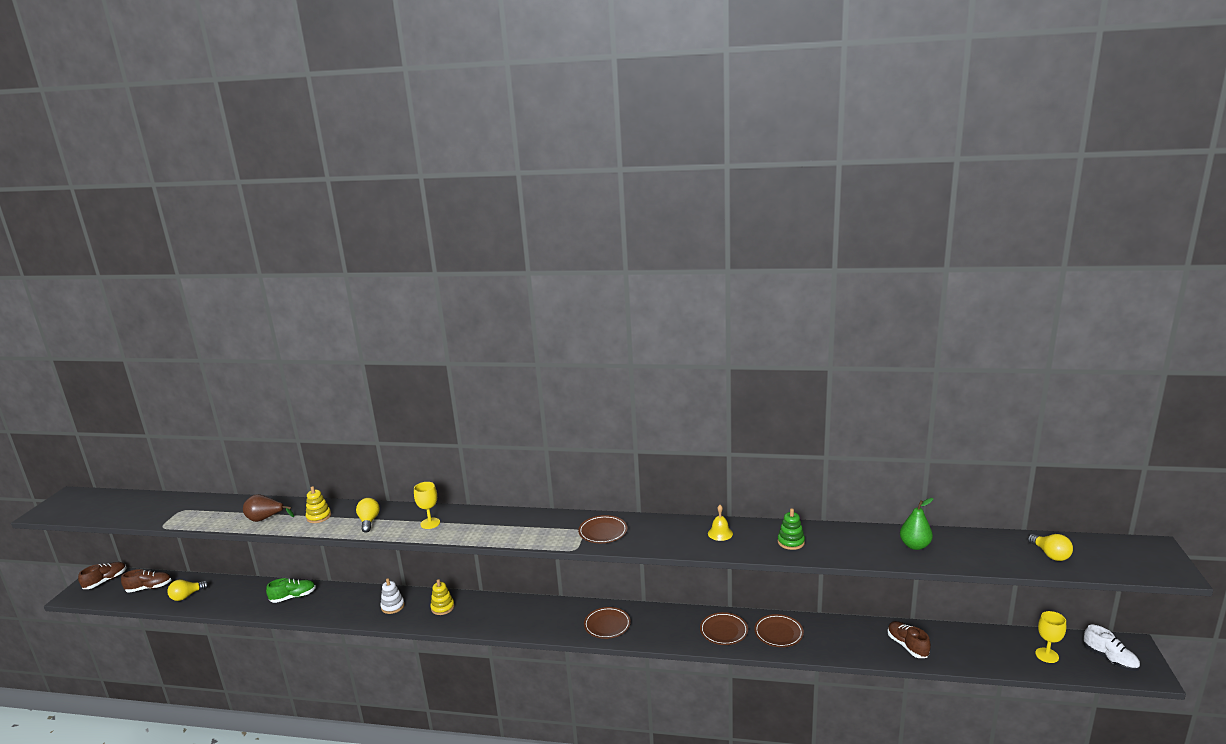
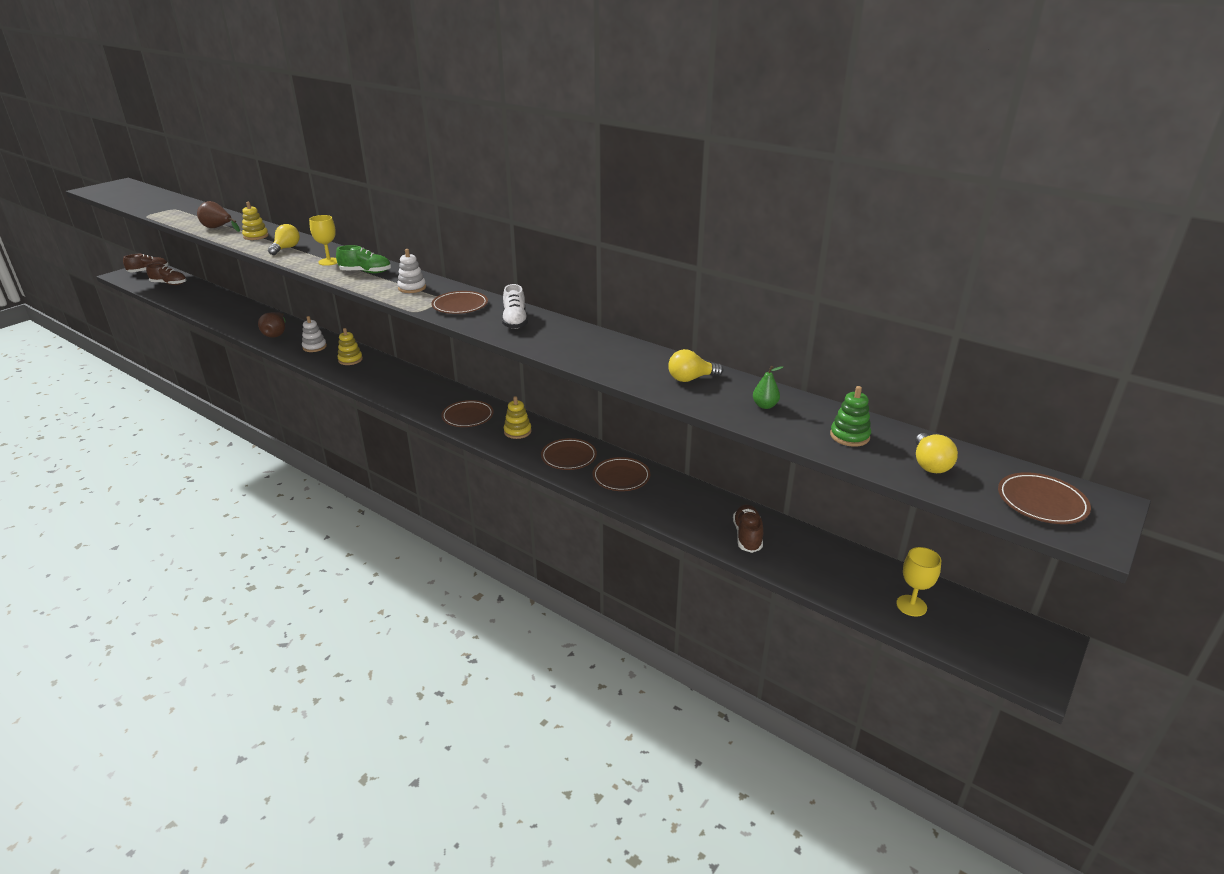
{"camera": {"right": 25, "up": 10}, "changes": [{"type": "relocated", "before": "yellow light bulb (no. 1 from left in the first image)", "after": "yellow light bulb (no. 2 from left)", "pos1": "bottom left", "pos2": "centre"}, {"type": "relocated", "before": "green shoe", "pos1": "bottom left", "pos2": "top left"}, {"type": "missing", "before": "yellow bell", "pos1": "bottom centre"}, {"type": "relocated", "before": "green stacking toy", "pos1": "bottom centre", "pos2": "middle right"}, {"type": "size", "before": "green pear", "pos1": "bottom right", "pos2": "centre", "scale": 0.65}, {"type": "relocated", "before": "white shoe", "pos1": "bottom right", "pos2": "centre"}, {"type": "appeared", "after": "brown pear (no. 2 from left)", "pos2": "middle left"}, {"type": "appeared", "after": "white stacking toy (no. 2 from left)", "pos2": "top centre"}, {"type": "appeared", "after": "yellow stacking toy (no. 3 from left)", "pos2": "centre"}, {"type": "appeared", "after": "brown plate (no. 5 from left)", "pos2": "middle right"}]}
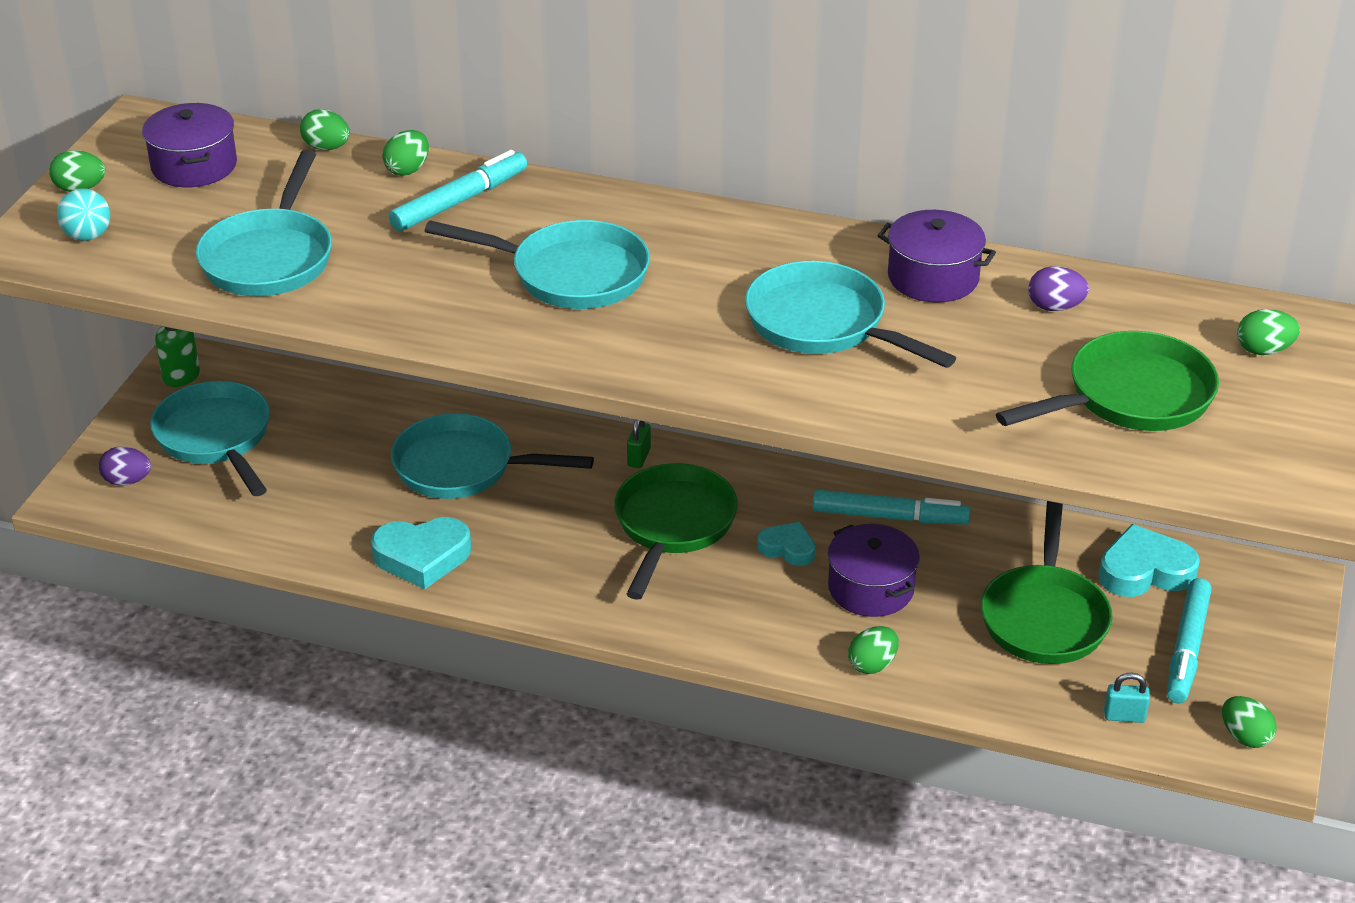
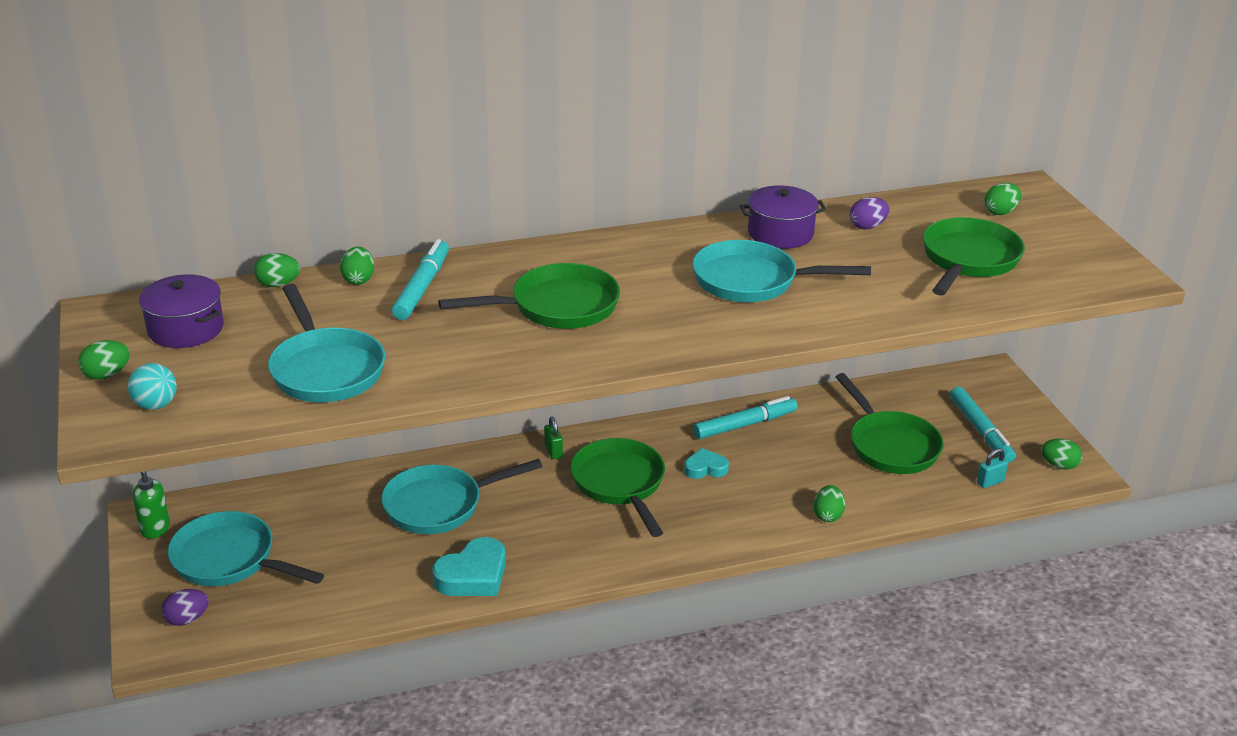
{"camera": {"right": -35, "up": -5}, "changes": [{"type": "colour", "before": "turquoise pan (no. 4 from left)", "after": "green pan (no. 1 from left)", "pos1": "top centre", "pos2": "centre"}, {"type": "missing", "before": "purple pot (no. 2 from left)", "pos1": "centre"}, {"type": "missing", "before": "turquoise heart (no. 3 from left)", "pos1": "middle right"}]}
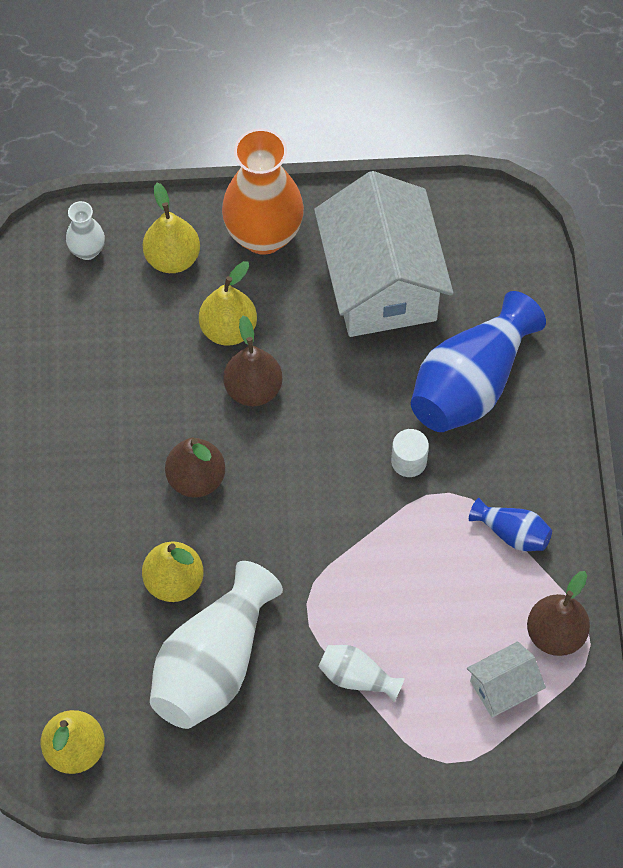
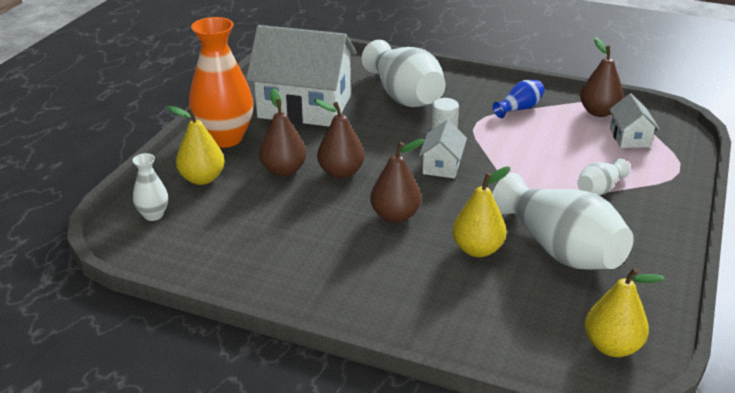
{"camera": {"right": -65, "up": -30}, "changes": [{"type": "colour", "before": "yellow pear (no. 4 from left)", "after": "brown pear (no. 1 from left)", "pos1": "centre", "pos2": "centre"}, {"type": "colour", "before": "blue vase (no. 1 from left)", "after": "white vase (no. 2 from left)", "pos1": "middle right", "pos2": "top centre"}, {"type": "appeared", "after": "white house (no. 2 from left)", "pos2": "centre"}]}
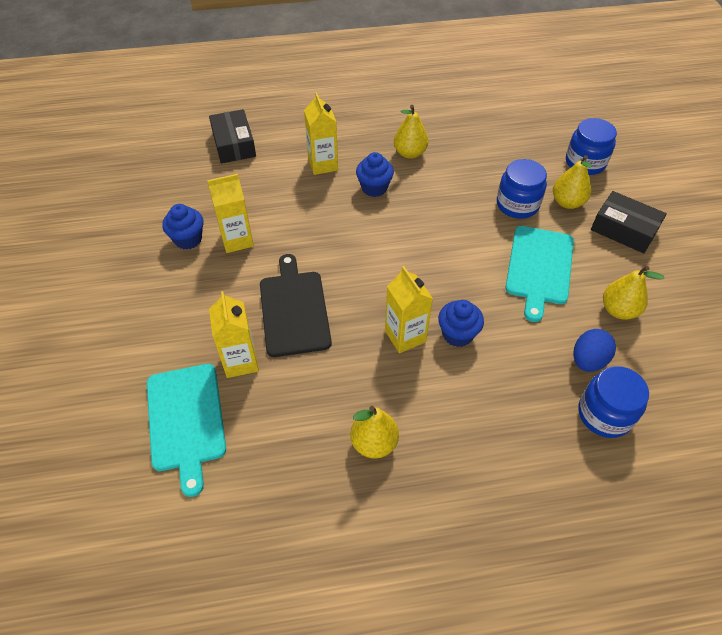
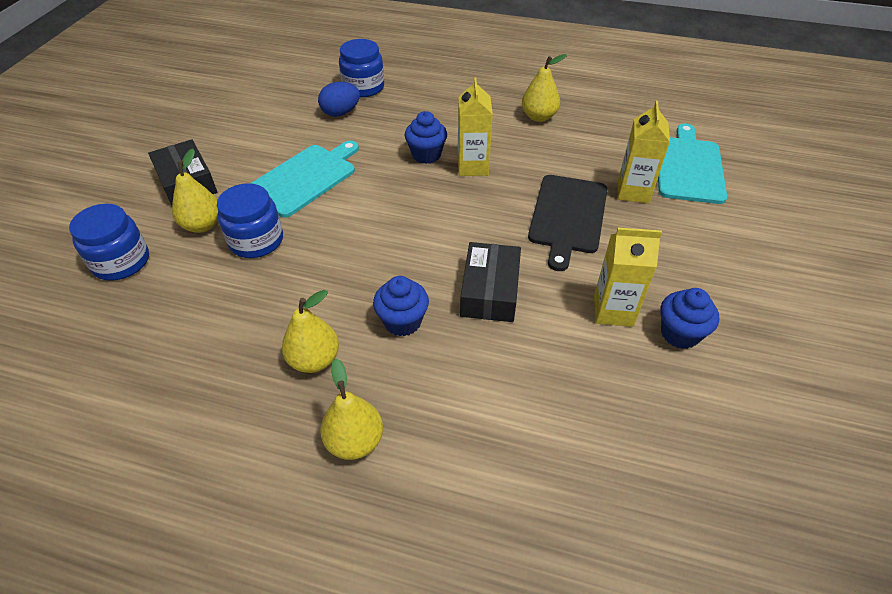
{"camera": {"right": -155, "up": -5}, "changes": [{"type": "relocated", "before": "black box (no. 1 from left in the first image)", "after": "black box (no. 2 from left)", "pos1": "top left", "pos2": "centre"}, {"type": "missing", "before": "yellow carton (no. 3 from left)", "pos1": "top centre"}, {"type": "relocated", "before": "yellow pear (no. 4 from left in the first image)", "after": "yellow pear (no. 3 from left)", "pos1": "middle right", "pos2": "bottom centre"}]}
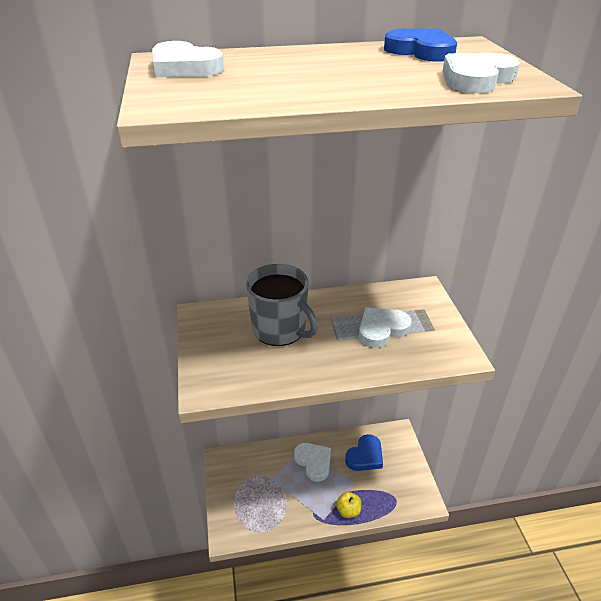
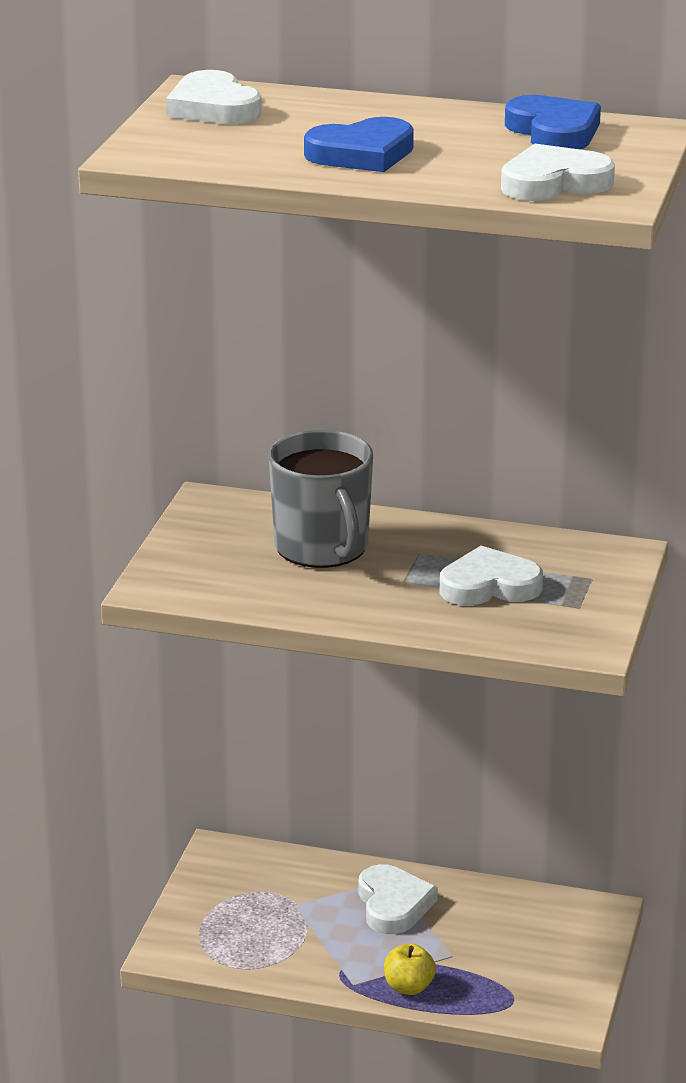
{"camera": {"right": 25, "up": -10}, "changes": [{"type": "relocated", "before": "blue heart (no. 1 from left)", "pos1": "bottom centre", "pos2": "top centre"}]}
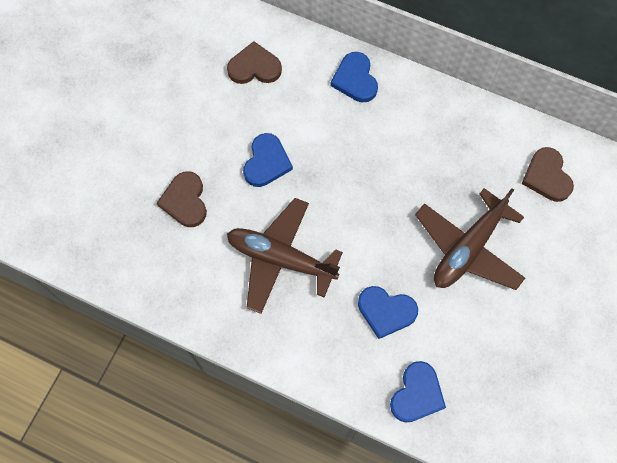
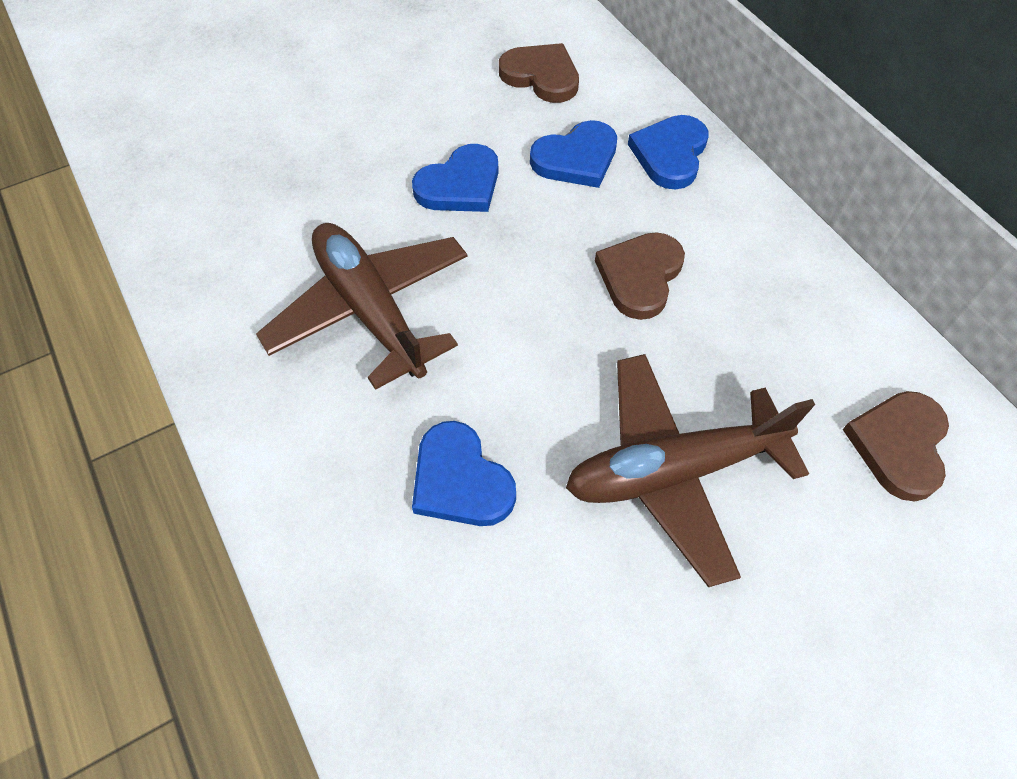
{"camera": {"right": 35, "up": -10}, "changes": [{"type": "relocated", "before": "brown heart (no. 1 from left in the first image)", "after": "brown heart (no. 2 from left)", "pos1": "middle left", "pos2": "centre"}, {"type": "relocated", "before": "blue heart (no. 4 from left in the first image)", "after": "blue heart (no. 3 from left)", "pos1": "bottom right", "pos2": "top centre"}]}
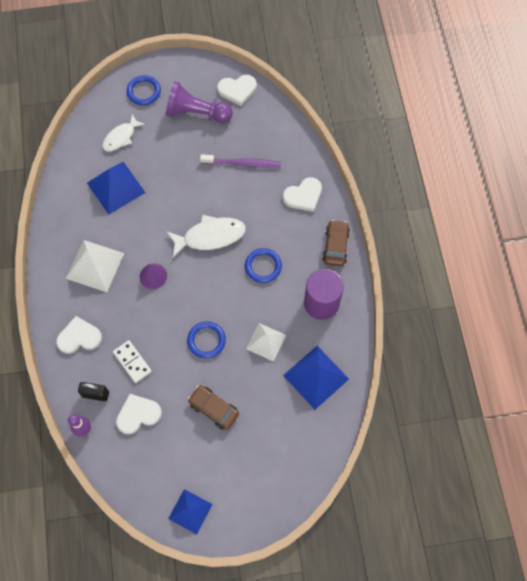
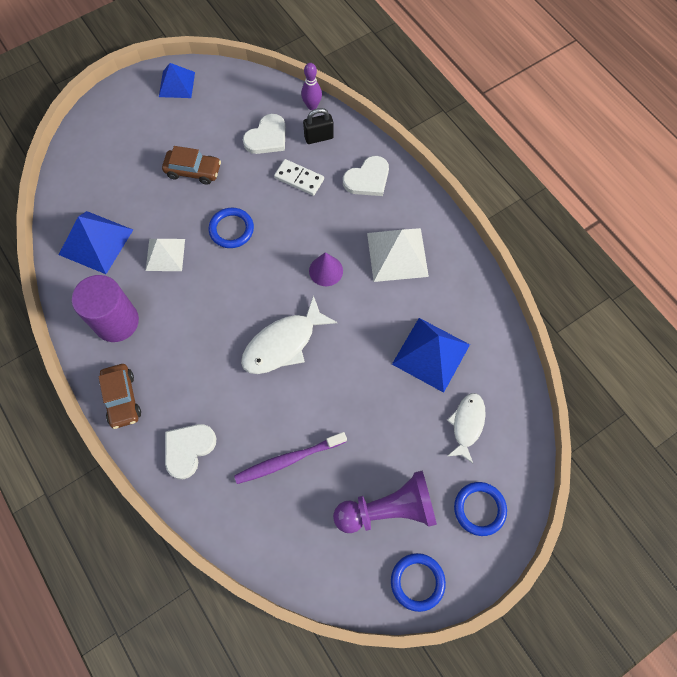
{"camera": {"right": 155, "up": 0}, "changes": [{"type": "missing", "before": "white heart (no. 3 from left)", "pos1": "top centre"}, {"type": "relocated", "before": "blue ring (no. 3 from left in the first image)", "after": "blue ring (no. 2 from left)", "pos1": "centre", "pos2": "bottom centre"}]}
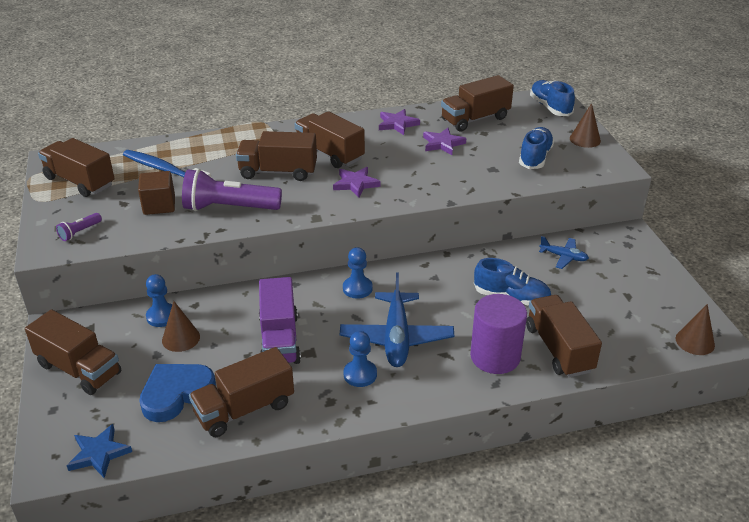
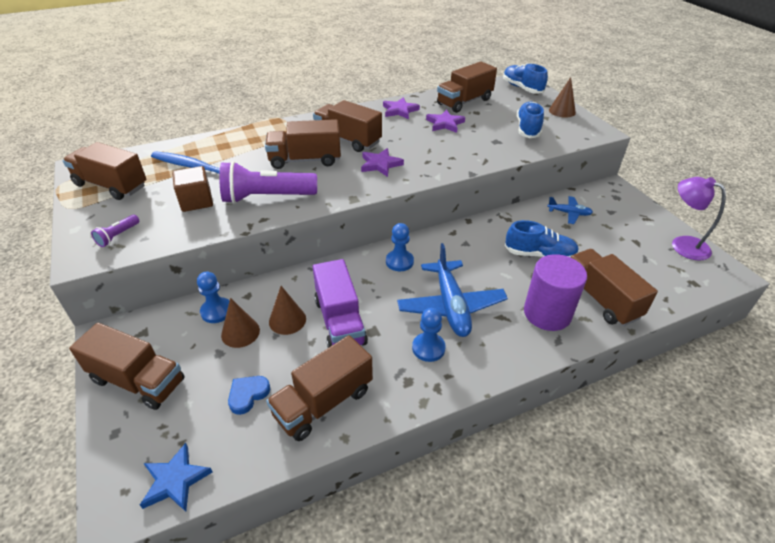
{"camera": {"right": -10, "up": 5}, "changes": [{"type": "size", "before": "blue heart", "pos1": "bottom left", "pos2": "bottom left", "scale": 0.55}, {"type": "relocated", "before": "brown cone (no. 3 from left in the first image)", "after": "brown cone (no. 2 from left)", "pos1": "middle right", "pos2": "centre"}, {"type": "appeared", "after": "purple lamp", "pos2": "middle right"}]}
